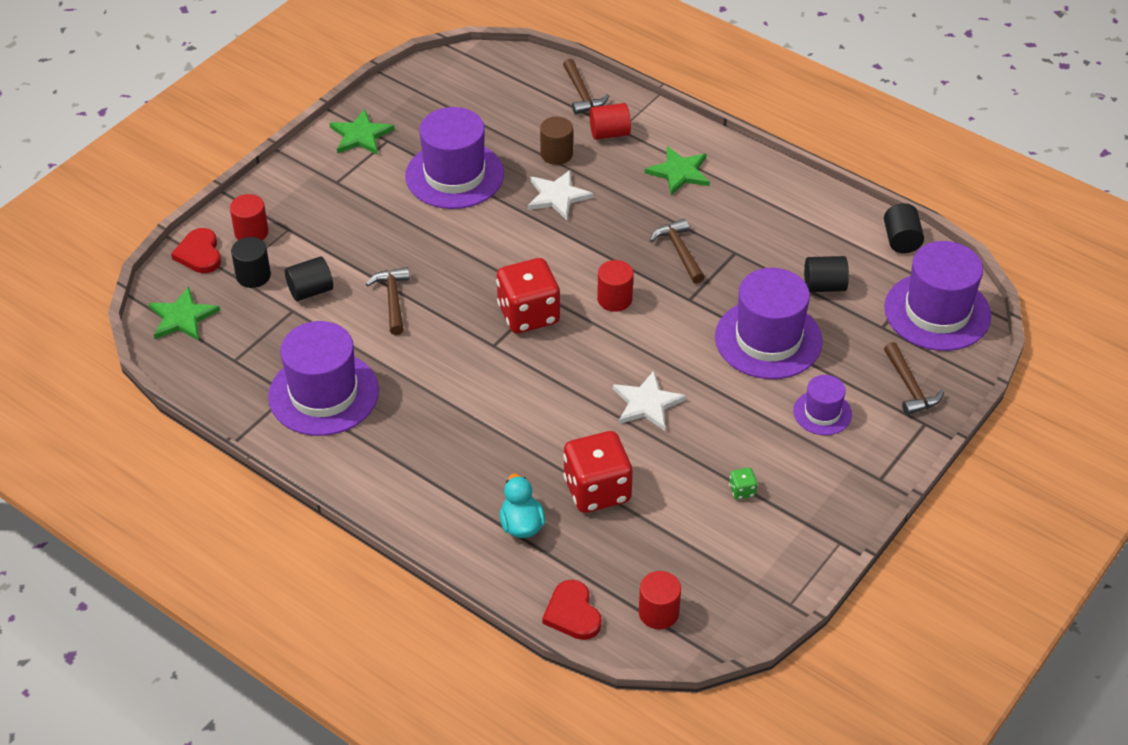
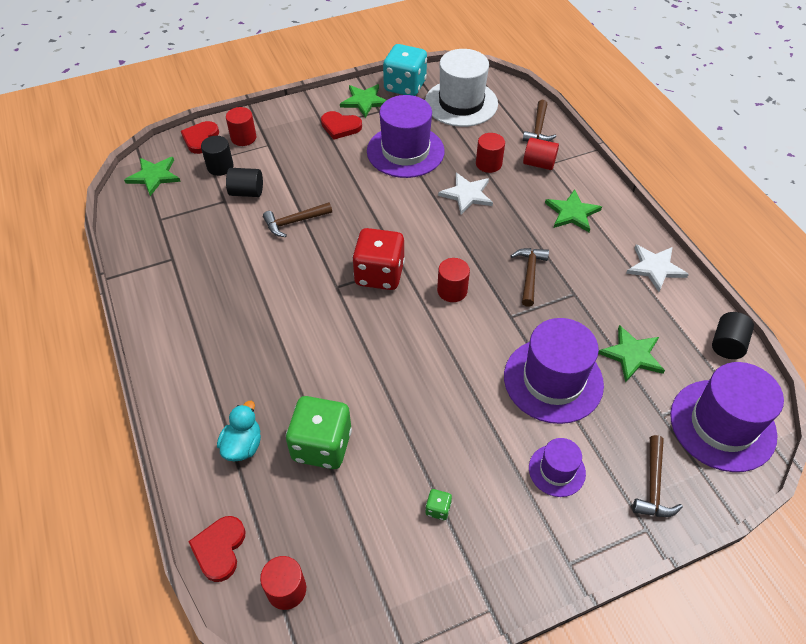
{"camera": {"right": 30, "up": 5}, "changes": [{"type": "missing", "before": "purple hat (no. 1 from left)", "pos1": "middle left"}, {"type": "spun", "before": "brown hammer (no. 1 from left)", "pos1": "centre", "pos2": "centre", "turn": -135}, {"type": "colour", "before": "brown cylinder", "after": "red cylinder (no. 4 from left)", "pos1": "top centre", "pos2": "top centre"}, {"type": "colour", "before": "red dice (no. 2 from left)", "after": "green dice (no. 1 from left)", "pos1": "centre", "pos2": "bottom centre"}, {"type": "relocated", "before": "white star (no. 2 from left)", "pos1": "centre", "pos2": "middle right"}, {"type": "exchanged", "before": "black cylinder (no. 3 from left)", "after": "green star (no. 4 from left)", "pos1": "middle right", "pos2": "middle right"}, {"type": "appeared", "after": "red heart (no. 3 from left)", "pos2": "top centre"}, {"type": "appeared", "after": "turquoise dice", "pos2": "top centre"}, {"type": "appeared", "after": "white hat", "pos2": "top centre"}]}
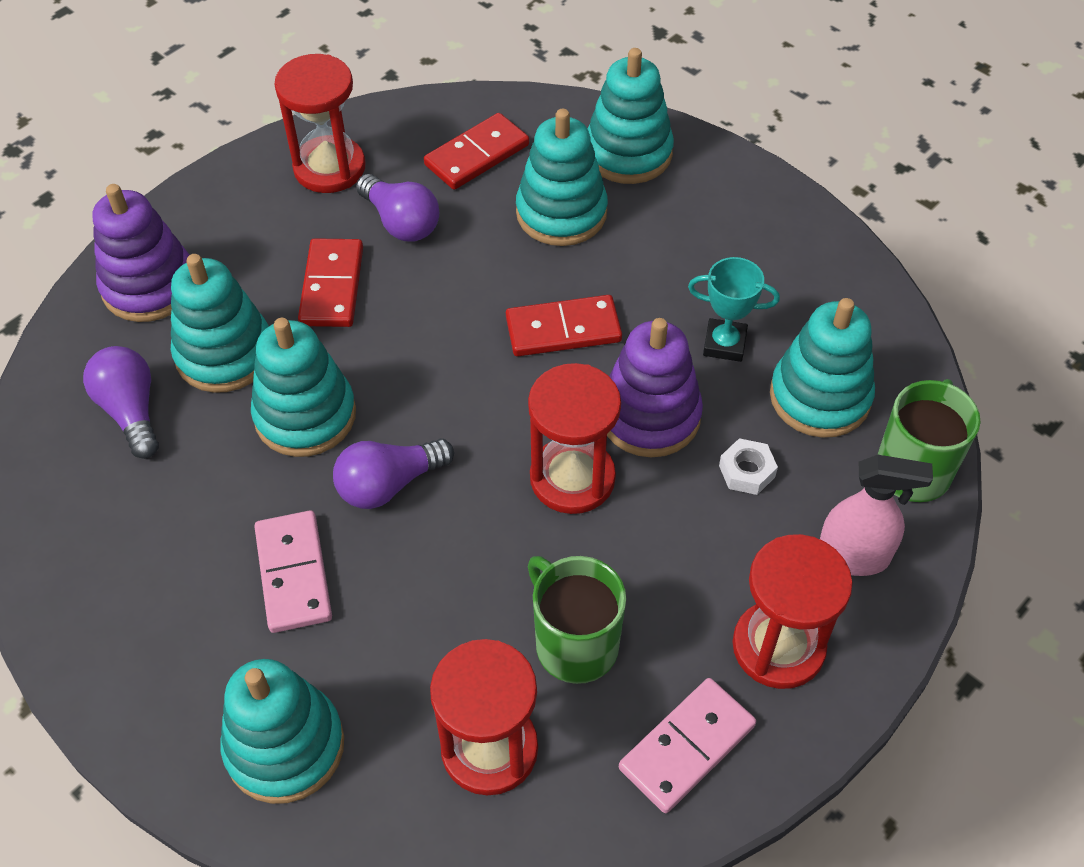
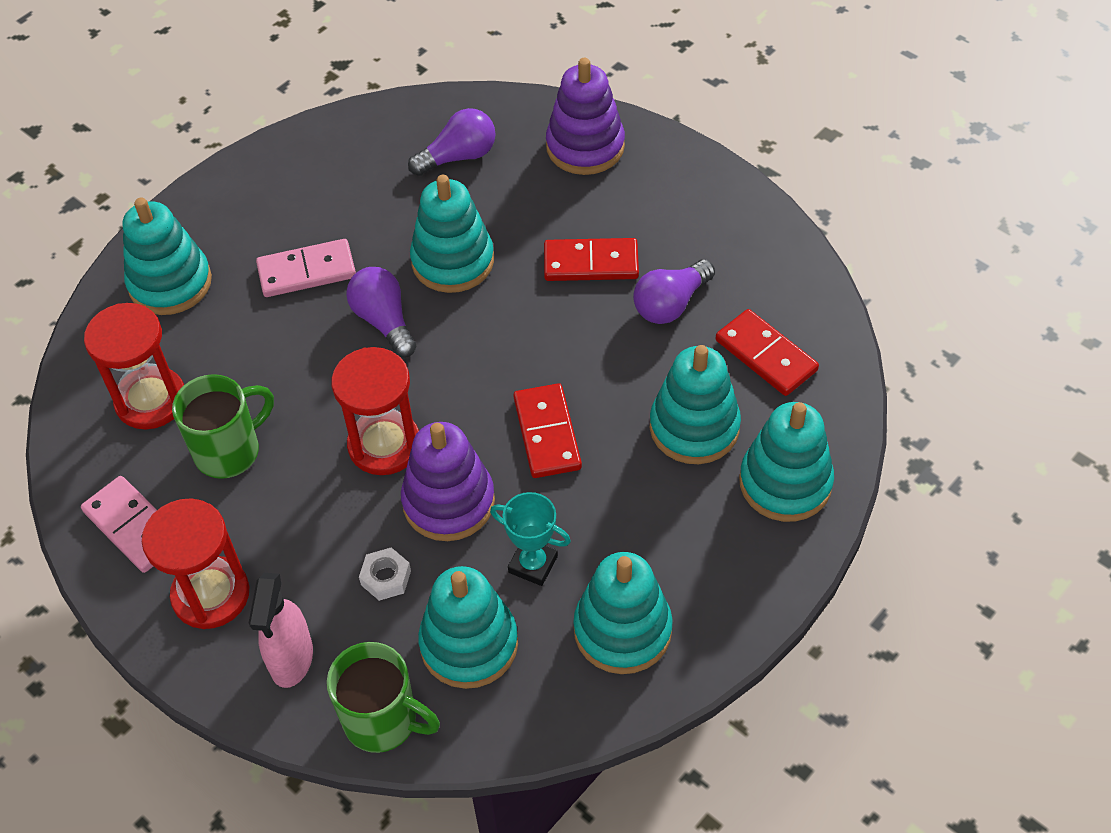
{"camera": {"right": 90, "up": 0}, "changes": [{"type": "relocated", "before": "turquoise stacking toy (no. 1 from left in the first image)", "after": "turquoise stacking toy (no. 4 from left)", "pos1": "middle left", "pos2": "bottom centre"}, {"type": "missing", "before": "red hourglass (no. 1 from left)", "pos1": "top left"}, {"type": "spun", "before": "turquoise trophy", "pos1": "middle right", "pos2": "centre", "turn": -75}]}
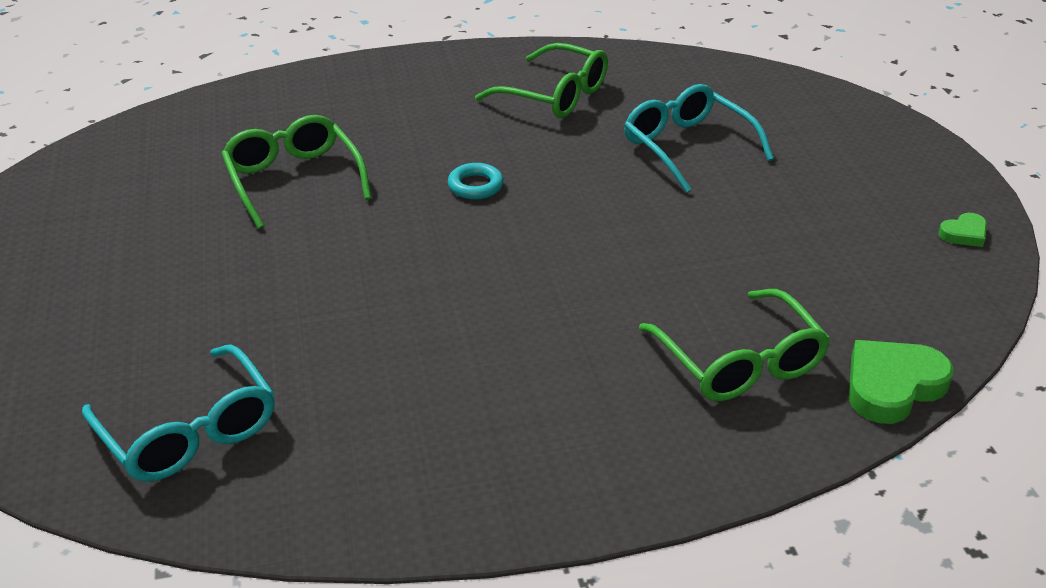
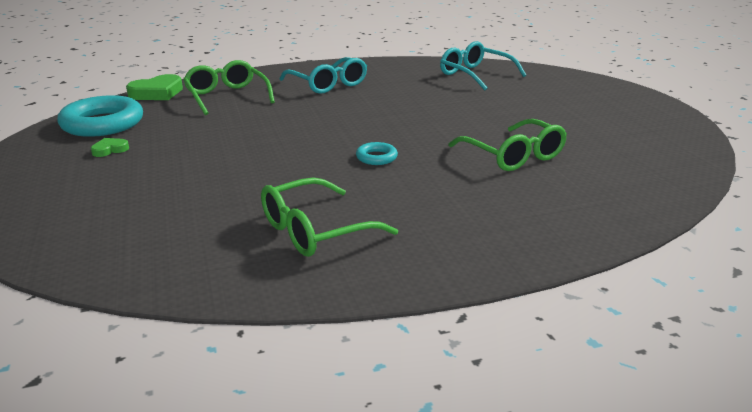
{"camera": {"right": 175, "up": -10}, "changes": [{"type": "spun", "before": "green glasses (no. 2 from left)", "pos1": "top centre", "pos2": "centre", "turn": -60}, {"type": "relocated", "before": "turquoise glasses (no. 2 from left in the first image)", "after": "turquoise glasses (no. 1 from left)", "pos1": "top right", "pos2": "top centre"}, {"type": "relocated", "before": "green heart (no. 2 from left in the first image)", "after": "green heart (no. 1 from left)", "pos1": "middle right", "pos2": "middle left"}, {"type": "appeared", "after": "turquoise ring (no. 1 from left)", "pos2": "top left"}]}
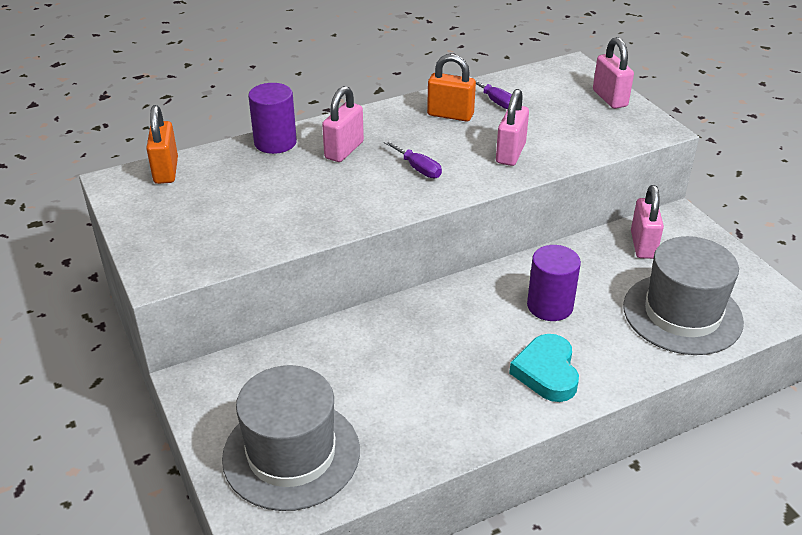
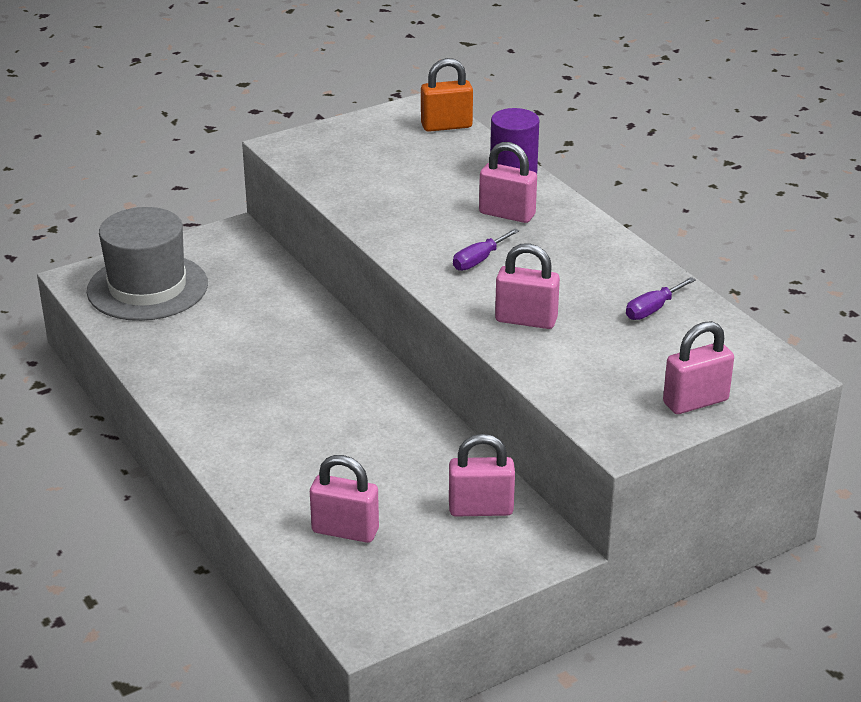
{"camera": {"right": 85, "up": -5}, "changes": [{"type": "missing", "before": "orange padlock (no. 2 from left)", "pos1": "top centre"}, {"type": "missing", "before": "turquoise heart", "pos1": "bottom right"}, {"type": "missing", "before": "purple cylinder (no. 2 from left)", "pos1": "middle right"}, {"type": "exchanged", "before": "grey hat (no. 2 from left)", "after": "pink padlock (no. 1 from left)", "pos1": "middle right", "pos2": "bottom centre"}]}
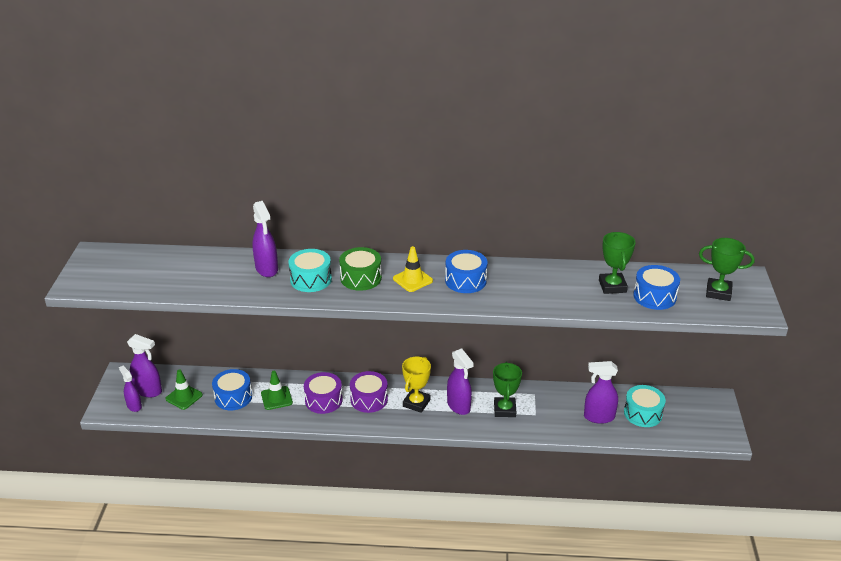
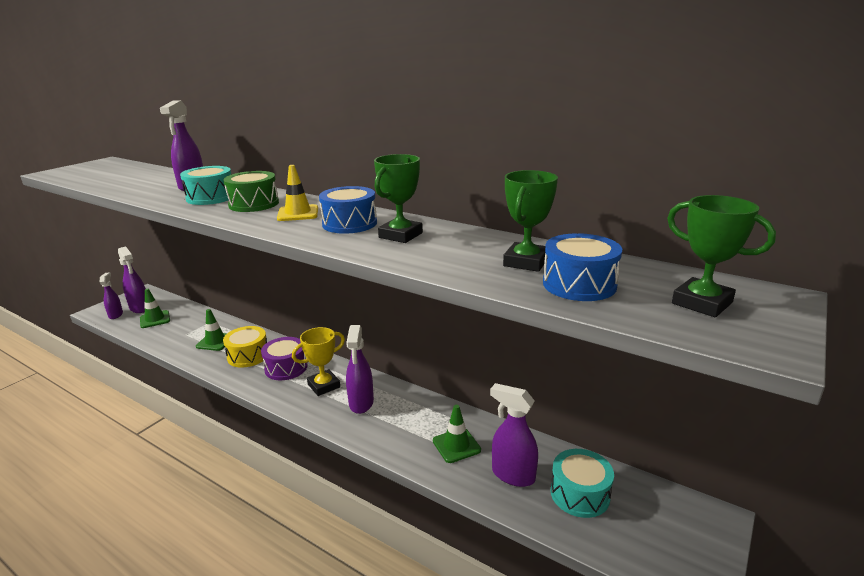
{"camera": {"right": 30, "up": -10}, "changes": [{"type": "missing", "before": "blue drum (no. 1 from left)", "pos1": "bottom left"}, {"type": "colour", "before": "purple drum (no. 1 from left)", "after": "yellow drum", "pos1": "bottom centre", "pos2": "middle left"}, {"type": "relocated", "before": "green trophy (no. 1 from left)", "pos1": "bottom centre", "pos2": "centre"}, {"type": "appeared", "after": "green traffic cone (no. 3 from left)", "pos2": "bottom centre"}]}
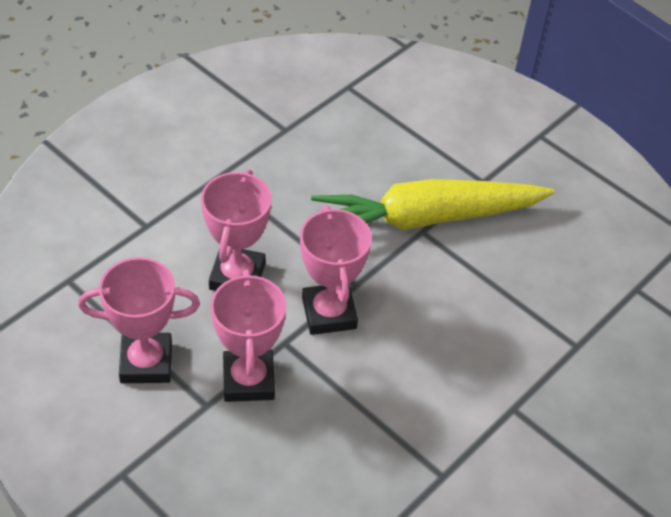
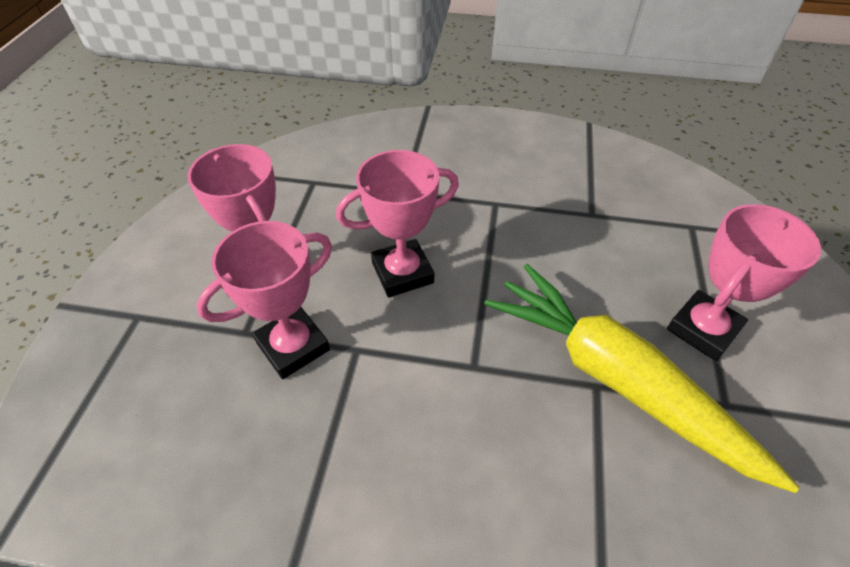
{"camera": {"right": 60, "up": 0}, "changes": [{"type": "relocated", "before": "pink trophy (no. 4 from left)", "pos1": "centre", "pos2": "middle right"}]}
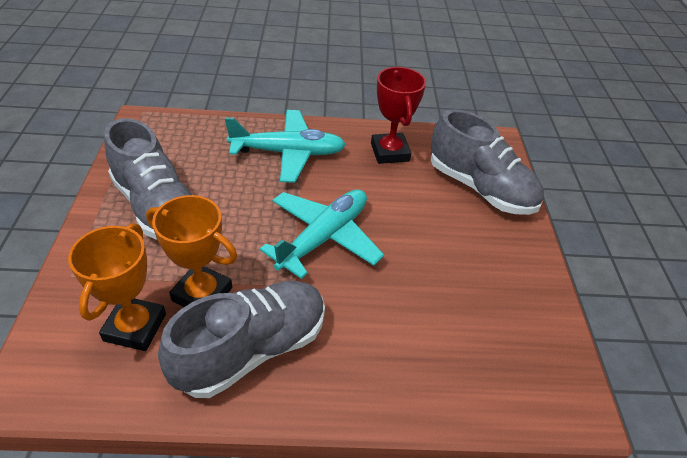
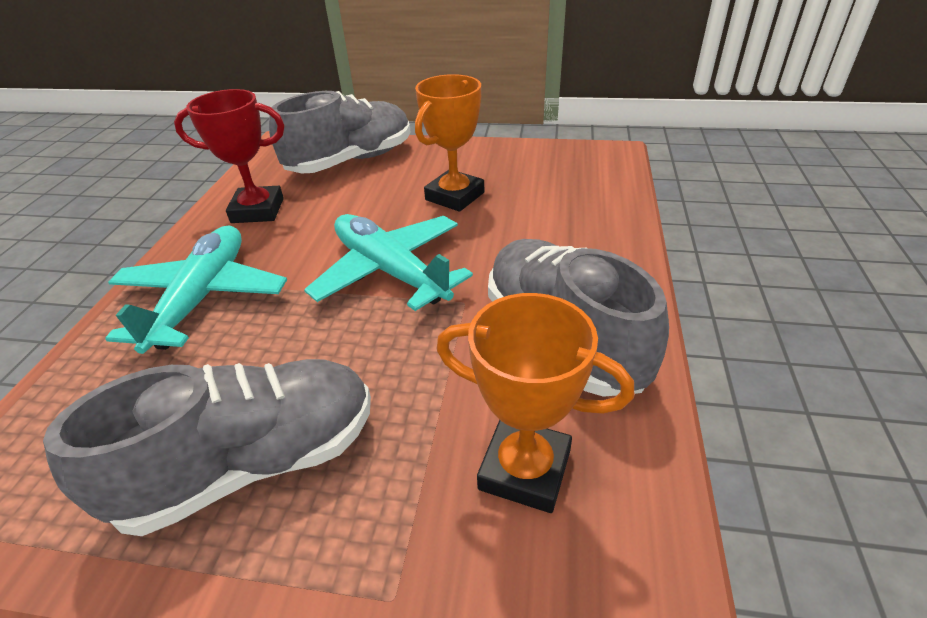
{"camera": {"right": -75, "up": -5}, "changes": [{"type": "relocated", "before": "orange trophy (no. 2 from left in the first image)", "after": "orange trophy (no. 1 from left)", "pos1": "middle left", "pos2": "top centre"}]}
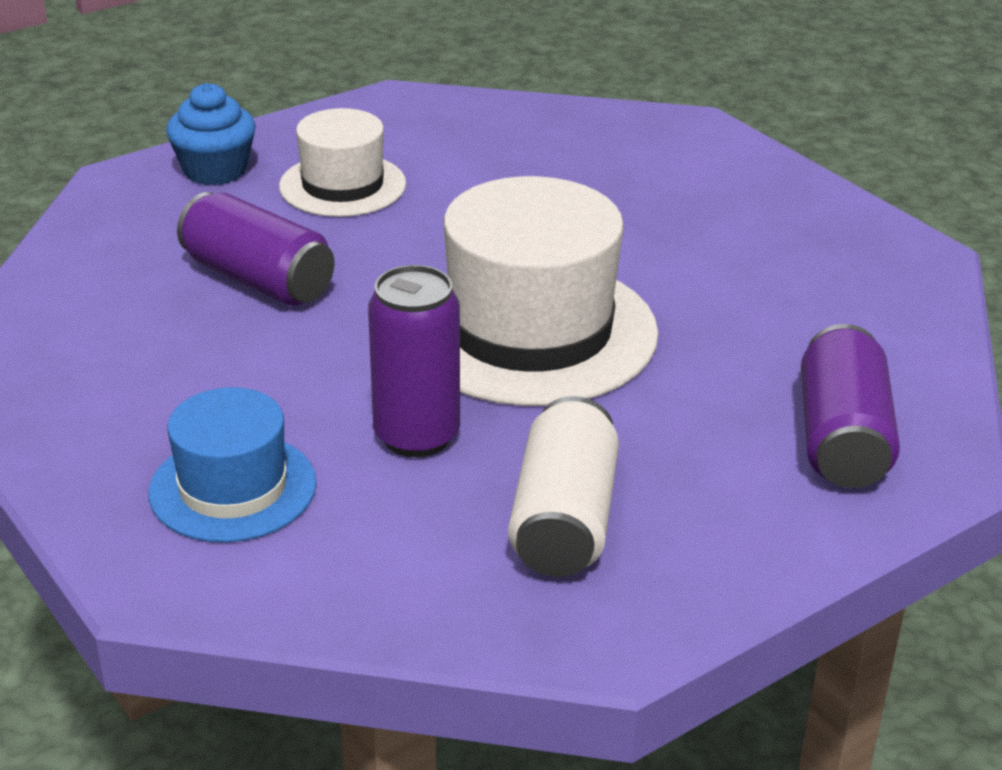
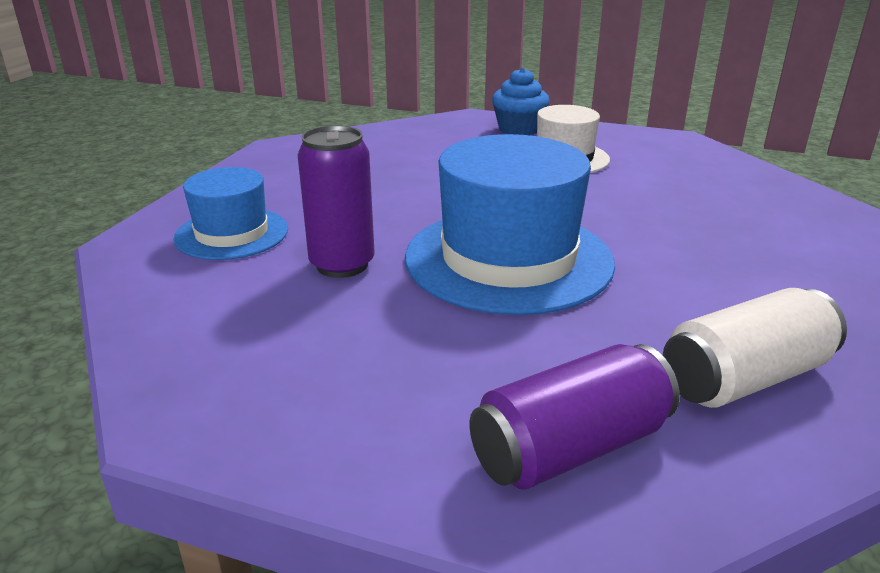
{"camera": {"right": 55, "up": -5}, "changes": [{"type": "missing", "before": "purple can (no. 1 from left)", "pos1": "top left"}, {"type": "colour", "before": "white hat (no. 2 from left)", "after": "blue hat (no. 2 from left)", "pos1": "centre", "pos2": "centre"}, {"type": "relocated", "before": "white can", "pos1": "centre", "pos2": "middle right"}]}
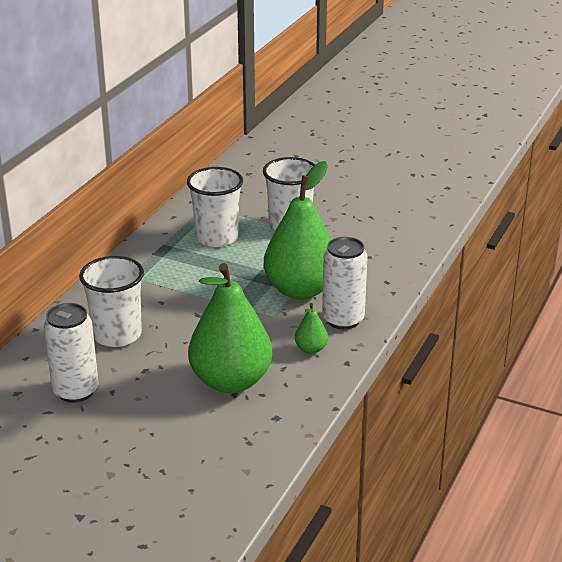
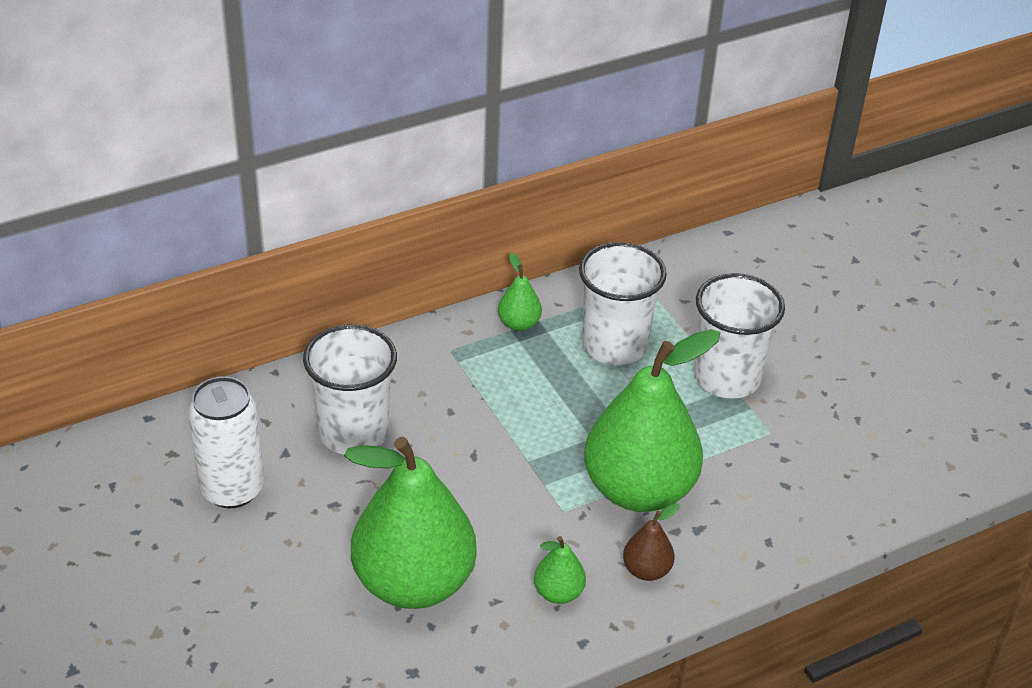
{"camera": {"right": 35, "up": 10}, "changes": [{"type": "exchanged", "before": "white can (no. 2 from left)", "after": "brown pear", "pos1": "centre", "pos2": "bottom centre"}, {"type": "appeared", "after": "green pear (no. 2 from left)", "pos2": "centre"}]}
